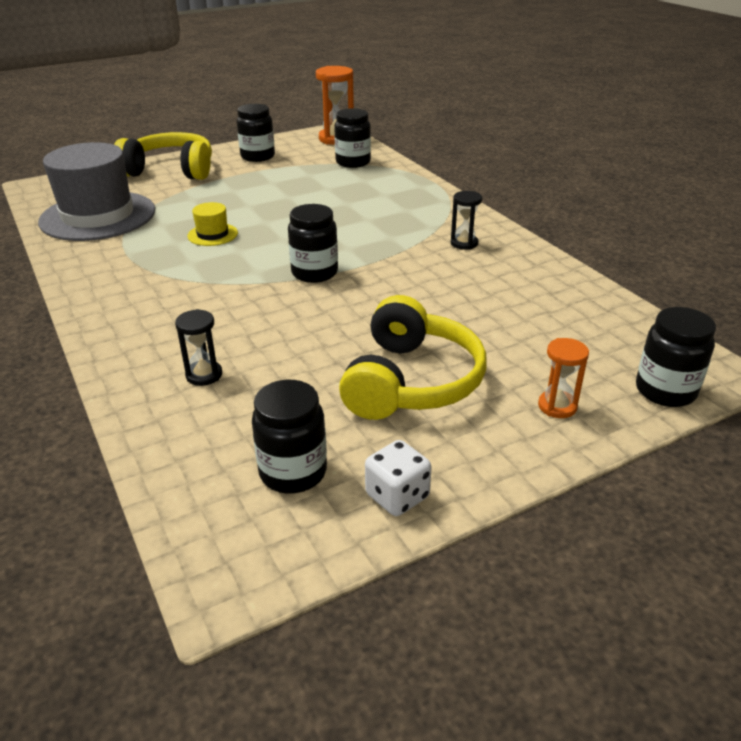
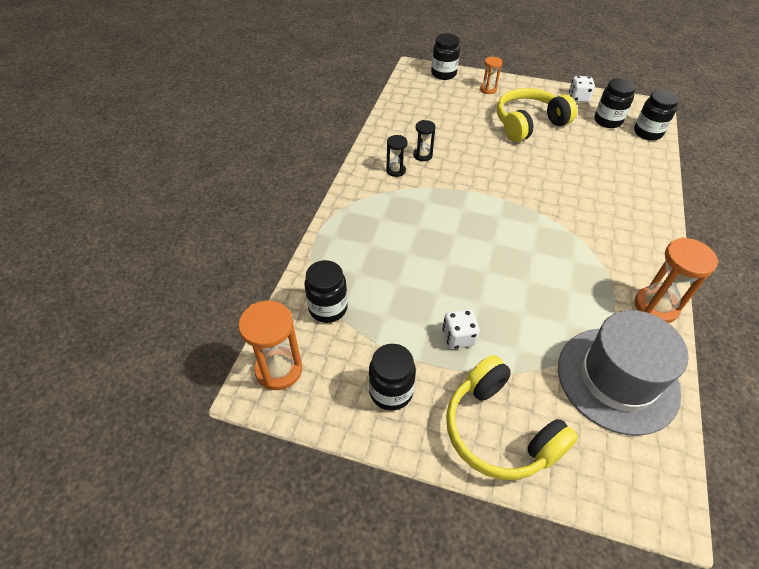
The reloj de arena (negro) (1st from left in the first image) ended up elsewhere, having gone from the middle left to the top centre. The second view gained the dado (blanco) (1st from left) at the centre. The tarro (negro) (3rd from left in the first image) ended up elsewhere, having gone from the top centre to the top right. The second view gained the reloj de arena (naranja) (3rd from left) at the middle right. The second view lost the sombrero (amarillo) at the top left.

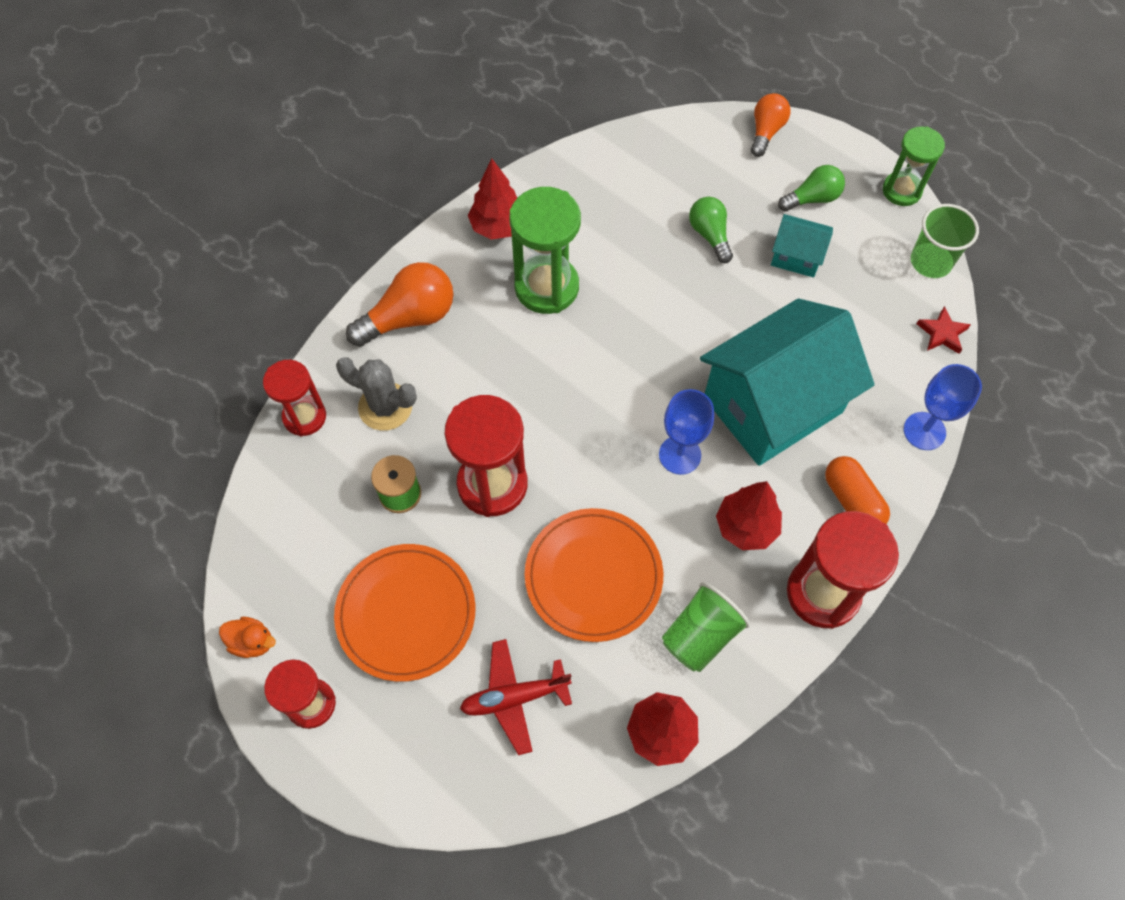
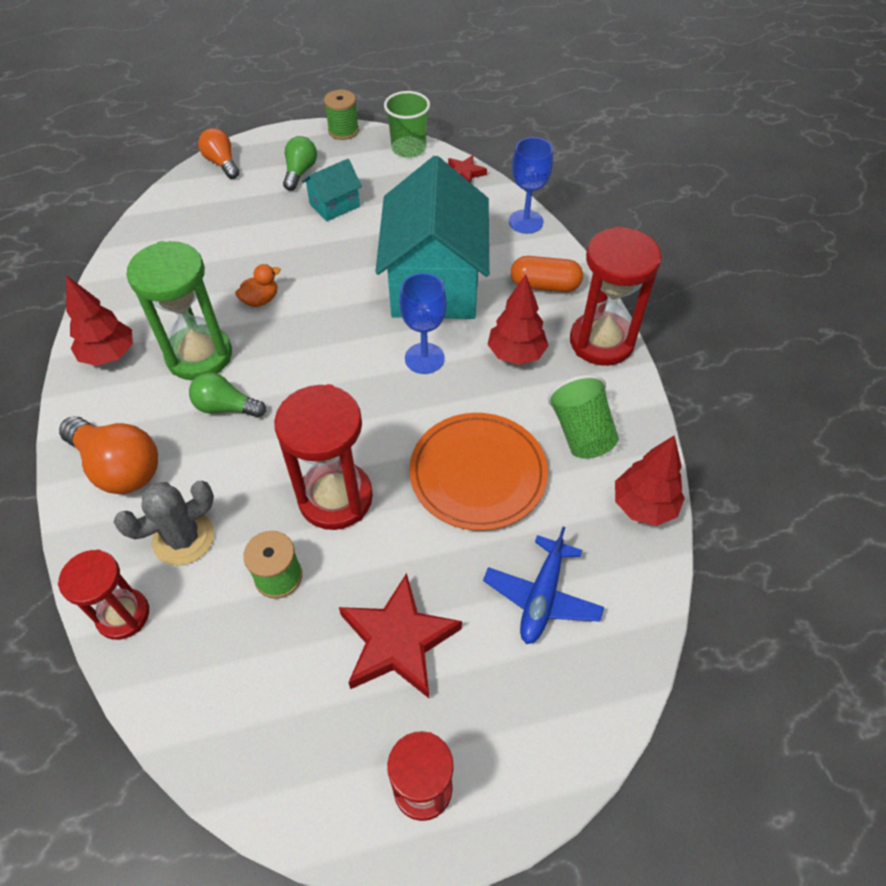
The bombilla (naranja) (1st from left) at the centre ended up facing another way, 120 degrees clockwise from before. The bombilla (verde) (1st from left) ended up elsewhere, having gone from the top centre to the middle left. The pato (naranja) ended up elsewhere, having gone from the bottom left to the top left. Where the reloj de arena (verde) (2nd from left) stood at the top right, the carrete (verde) (2nd from left) came to stand at the top centre. Where the plato (naranja) (1st from left) stood at the bottom centre, the estrella (rojo) (1st from left) came to stand at the bottom centre. What was the avión (rojo) at the bottom centre turned into the avión (azul) at the centre.

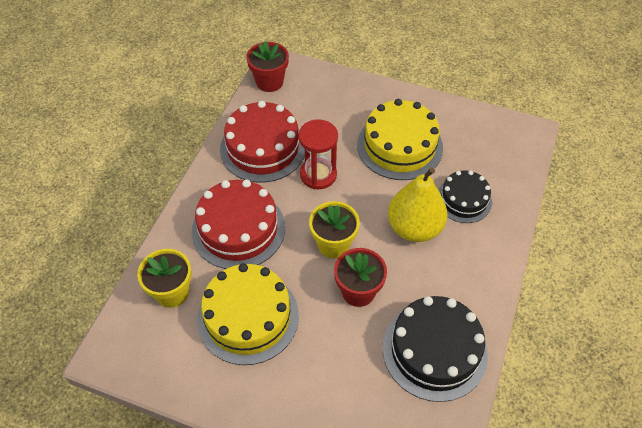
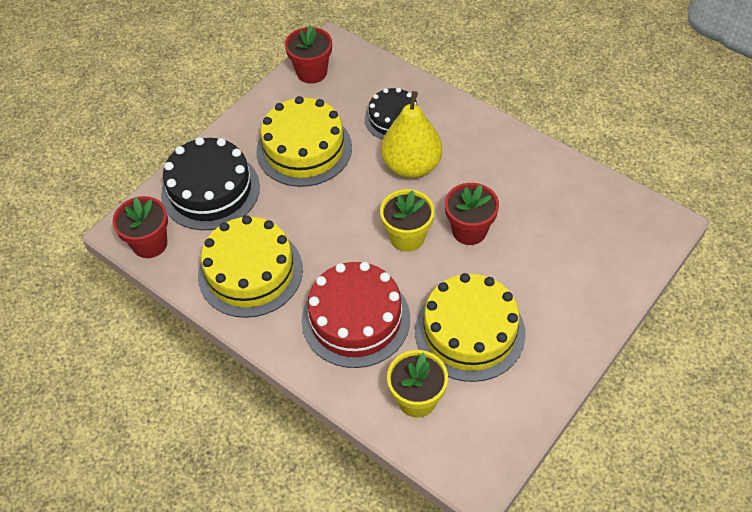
The tarta (negro) (1st from left) ended up elsewhere, having gone from the bottom right to the middle left. What was the tarta (rojo) (2nd from left) at the top centre turned into the tarta (amarillo) (1st from left) at the middle left. The second view gained the maceta (rojo) (2nd from left) at the top centre. The second view lost the reloj de arena (rojo) at the centre.

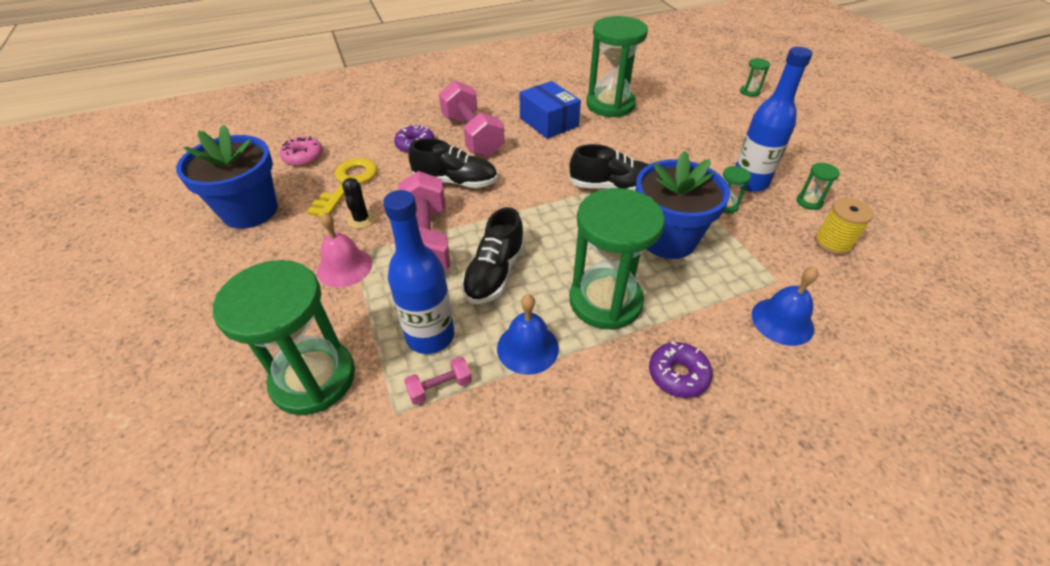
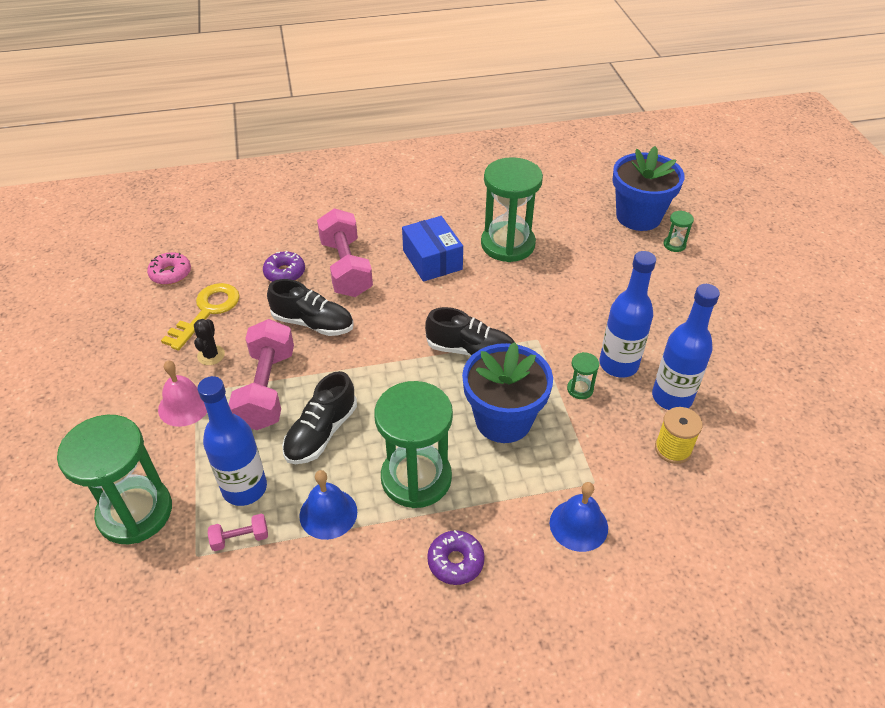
The maceta (azul) (1st from left in the first image) ended up elsewhere, having gone from the top left to the top right. Where the reloj de arena (verde) (6th from left) stood at the top right, the botella (azul) (3rd from left) came to stand at the middle right.

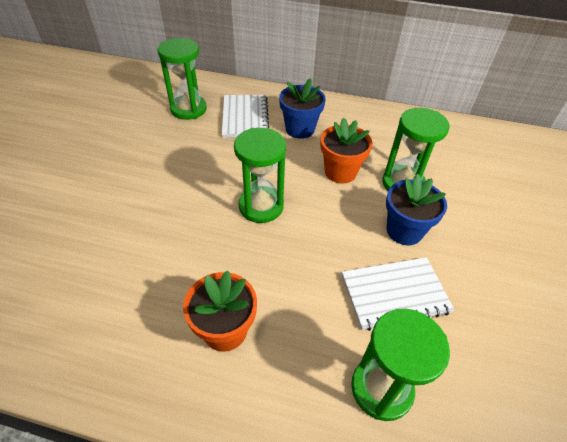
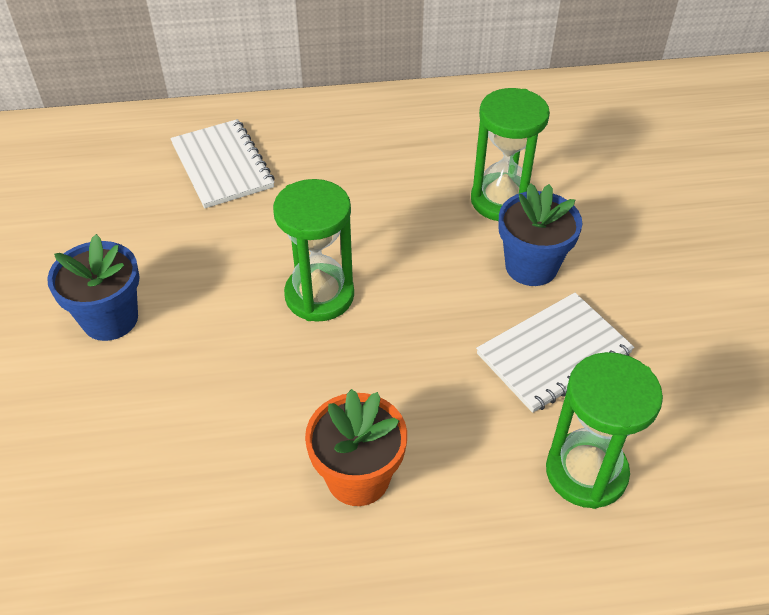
The maceta (azul) (1st from left) ended up elsewhere, having gone from the top centre to the middle left. The second view lost the reloj de arena (verde) (1st from left) at the top left. The second view lost the maceta (naranja) (2nd from left) at the centre.

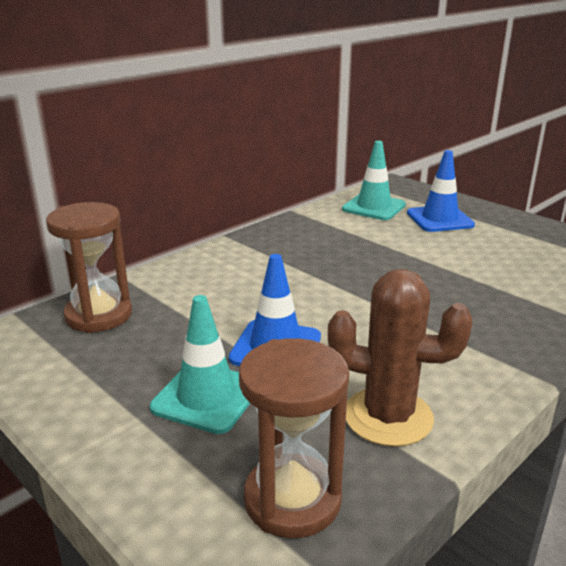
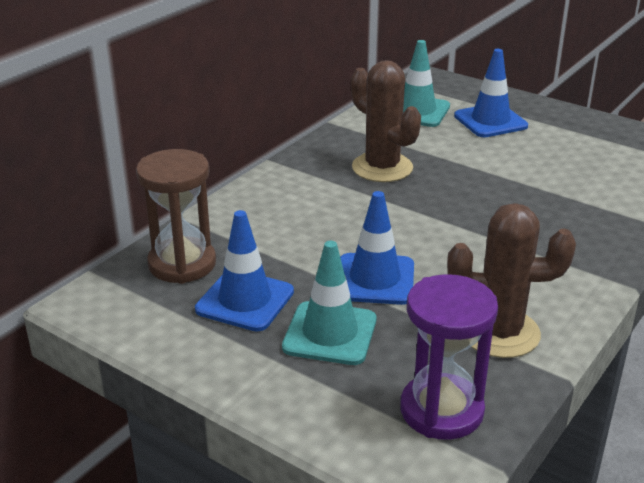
The second view gained the cono de tráfico (azul) (1st from left) at the centre. The second view gained the cactus (marrón) (1st from left) at the top centre. What was the reloj de arena (marrón) (2nd from left) at the bottom centre turned into the reloj de arena (morado) at the bottom right.

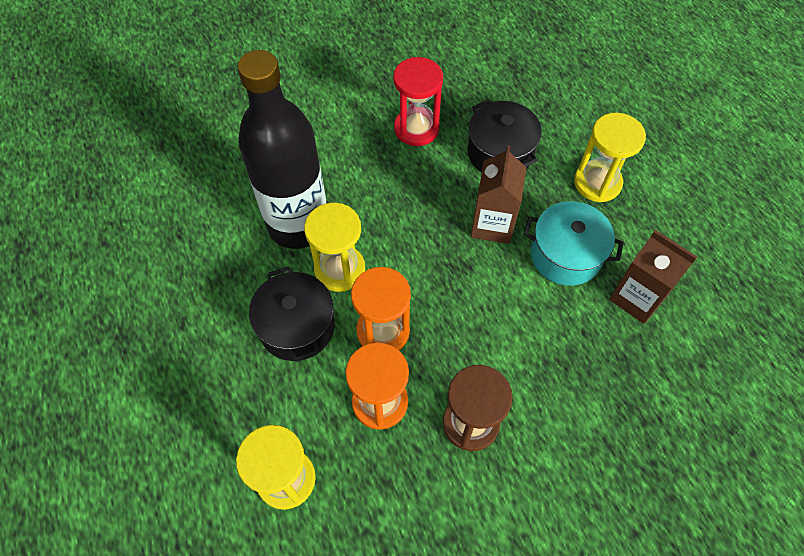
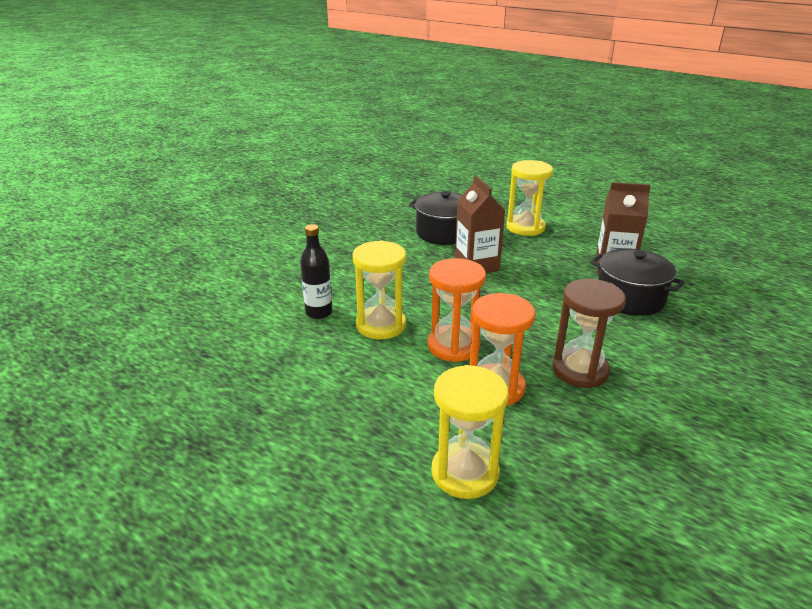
The size of the botella (negro) at the top centre changed by a factor of 0.44. The olla (negro) (1st from left in the first image) ended up elsewhere, having gone from the centre to the middle right. The second view lost the reloj de arena (rojo) at the top centre. The second view lost the olla (turquesa) at the middle right.

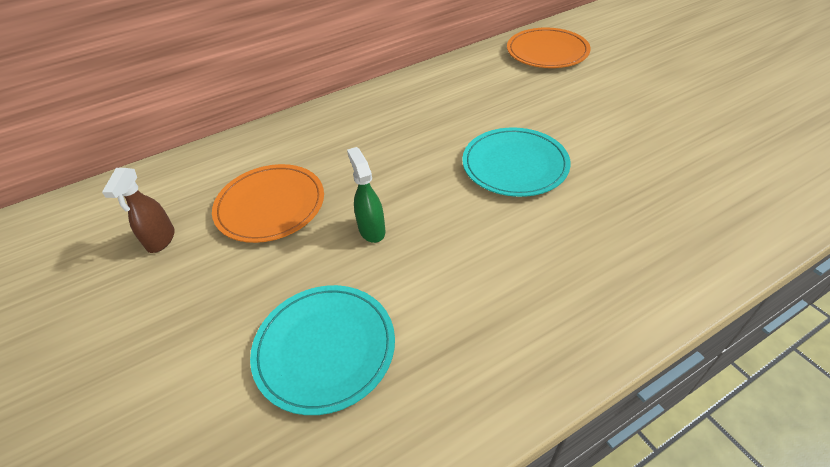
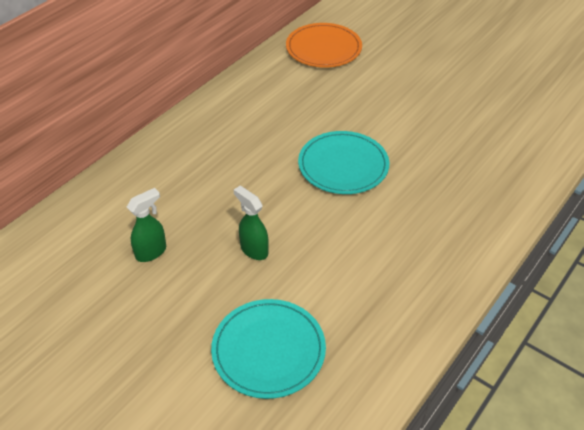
Where the plato (naranja) (1st from left) stood at the middle left, the pulverizador (verde) (1st from left) came to stand at the middle left. The second view lost the pulverizador (marrón) at the middle left.

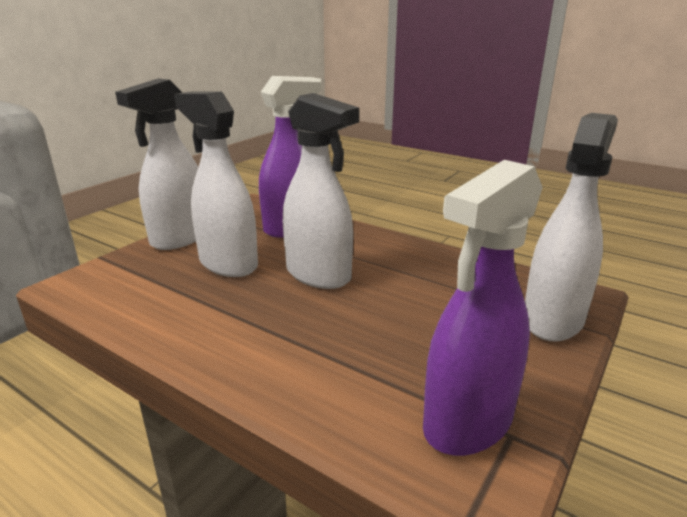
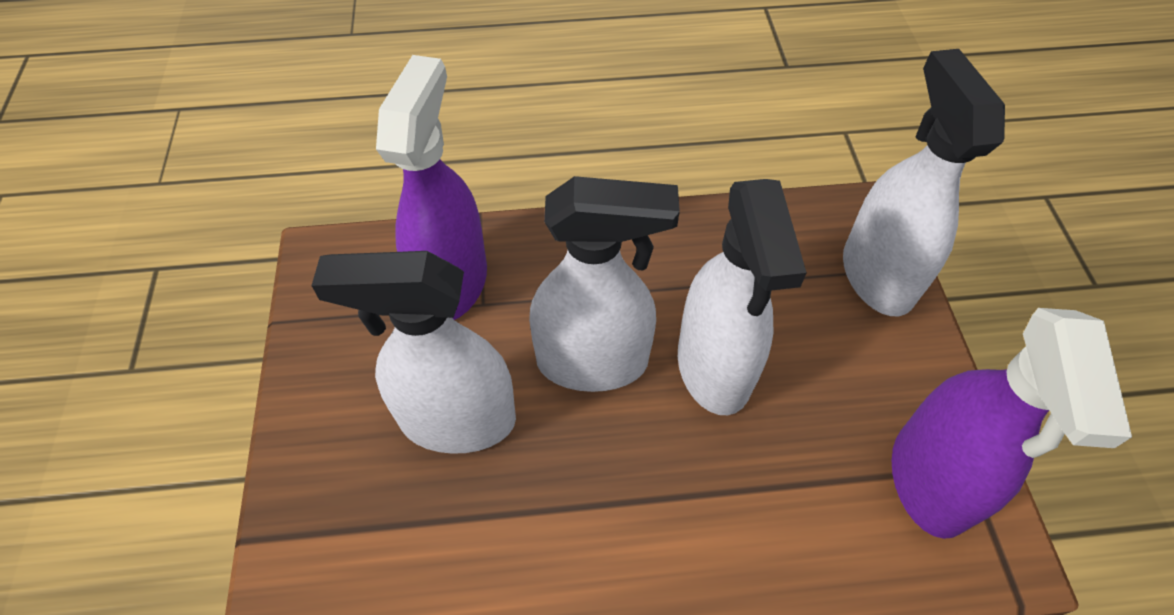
The pulverizador (blanco) (1st from left in the first image) ended up elsewhere, having gone from the top left to the centre.

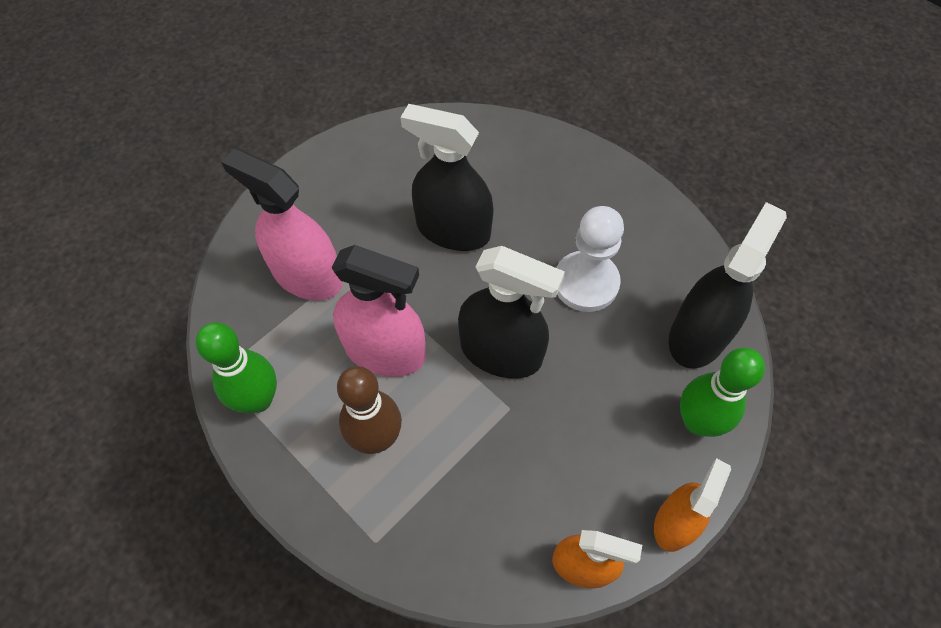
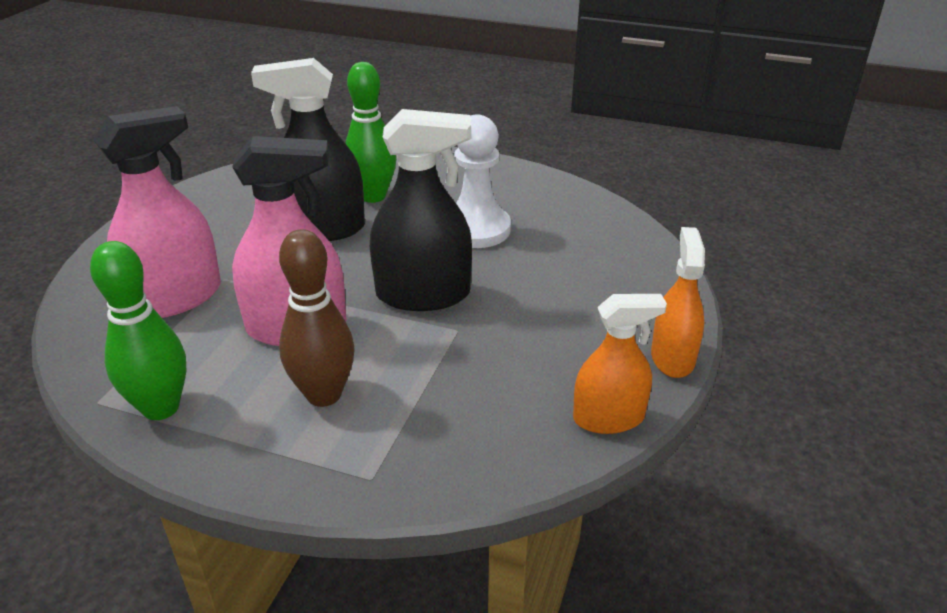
The pulverizador (rosa) (1st from left) at the middle left ended up facing another way, 135 degrees clockwise from before. The bolo (verde) (2nd from left) ended up elsewhere, having gone from the middle right to the top centre. The second view lost the pulverizador (negro) (3rd from left) at the middle right.

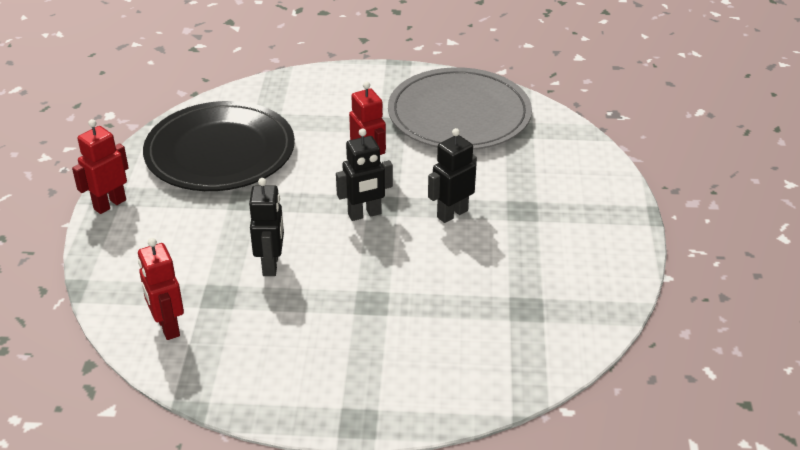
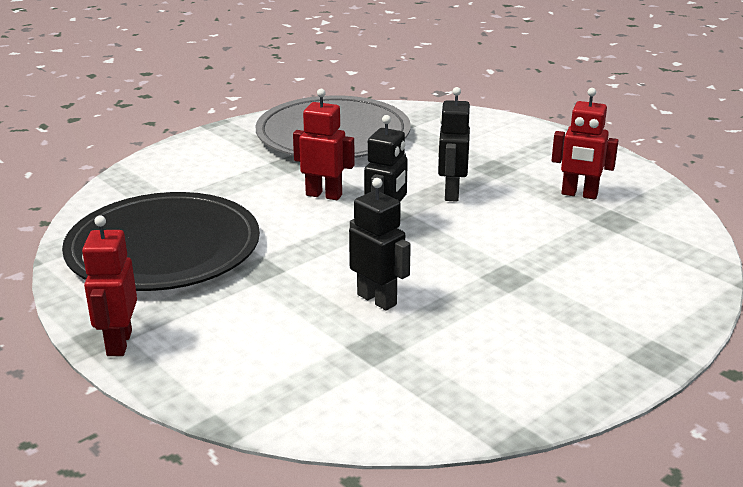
The robot (rojo) (2nd from left in the first image) ended up elsewhere, having gone from the middle left to the top right.

